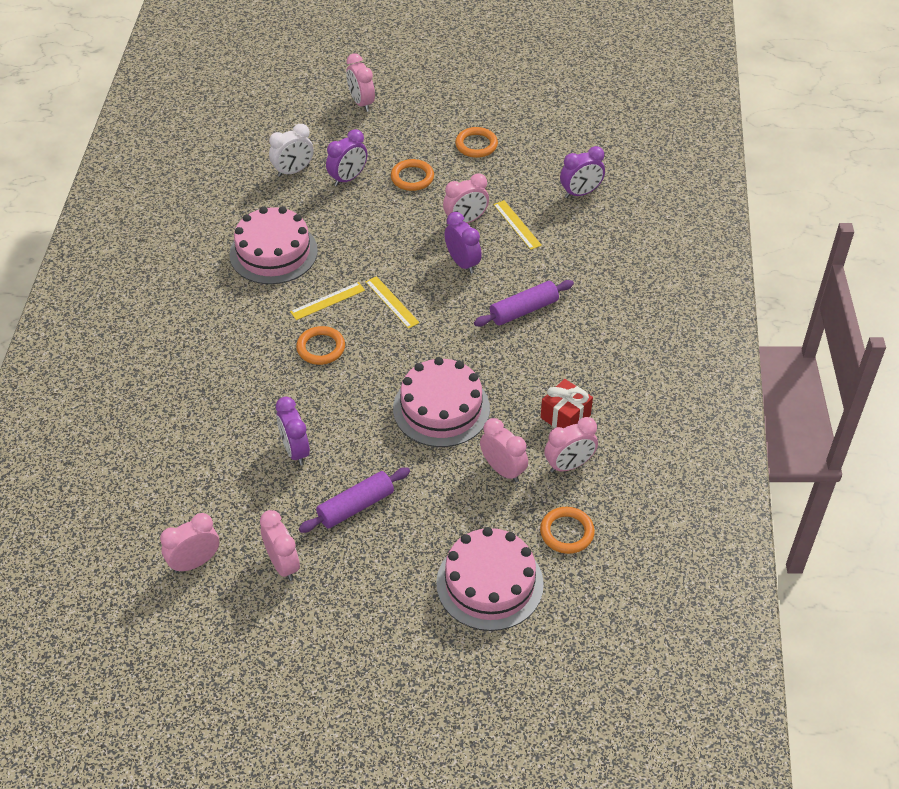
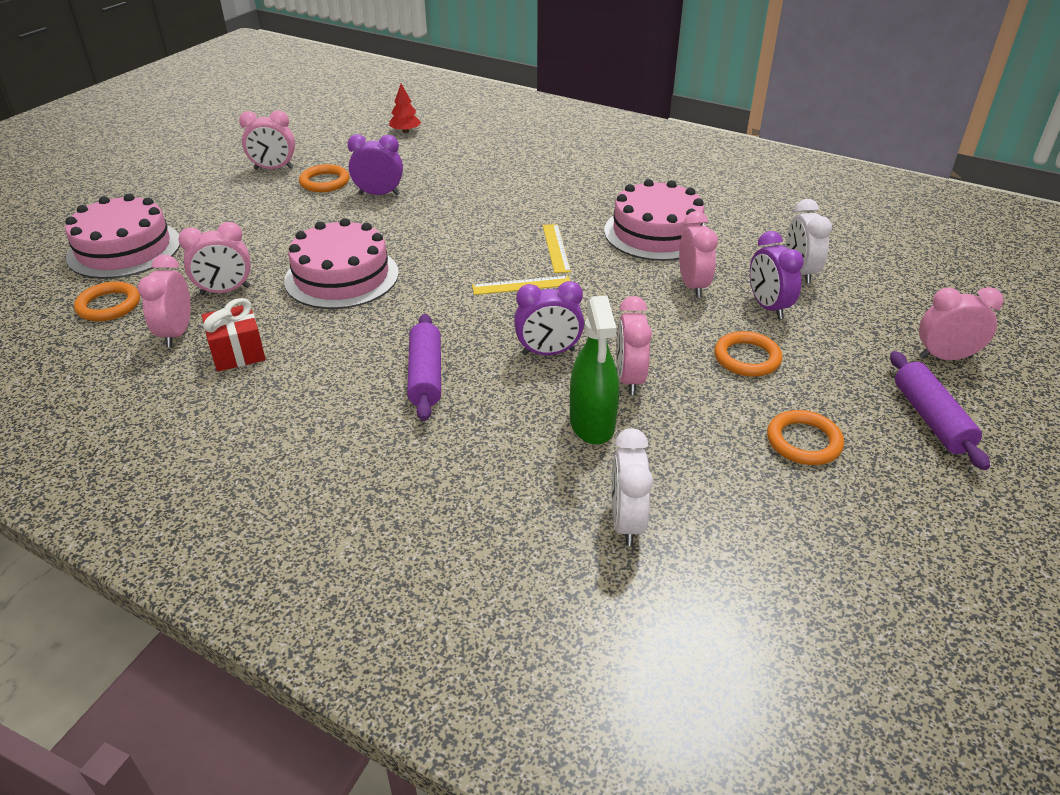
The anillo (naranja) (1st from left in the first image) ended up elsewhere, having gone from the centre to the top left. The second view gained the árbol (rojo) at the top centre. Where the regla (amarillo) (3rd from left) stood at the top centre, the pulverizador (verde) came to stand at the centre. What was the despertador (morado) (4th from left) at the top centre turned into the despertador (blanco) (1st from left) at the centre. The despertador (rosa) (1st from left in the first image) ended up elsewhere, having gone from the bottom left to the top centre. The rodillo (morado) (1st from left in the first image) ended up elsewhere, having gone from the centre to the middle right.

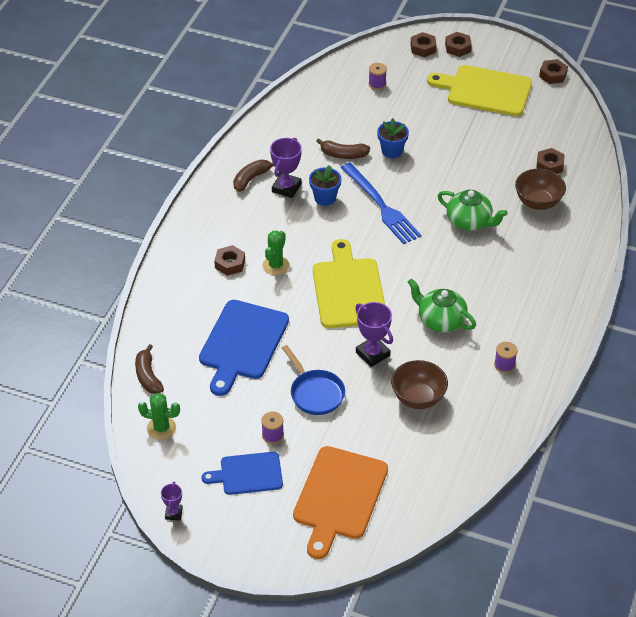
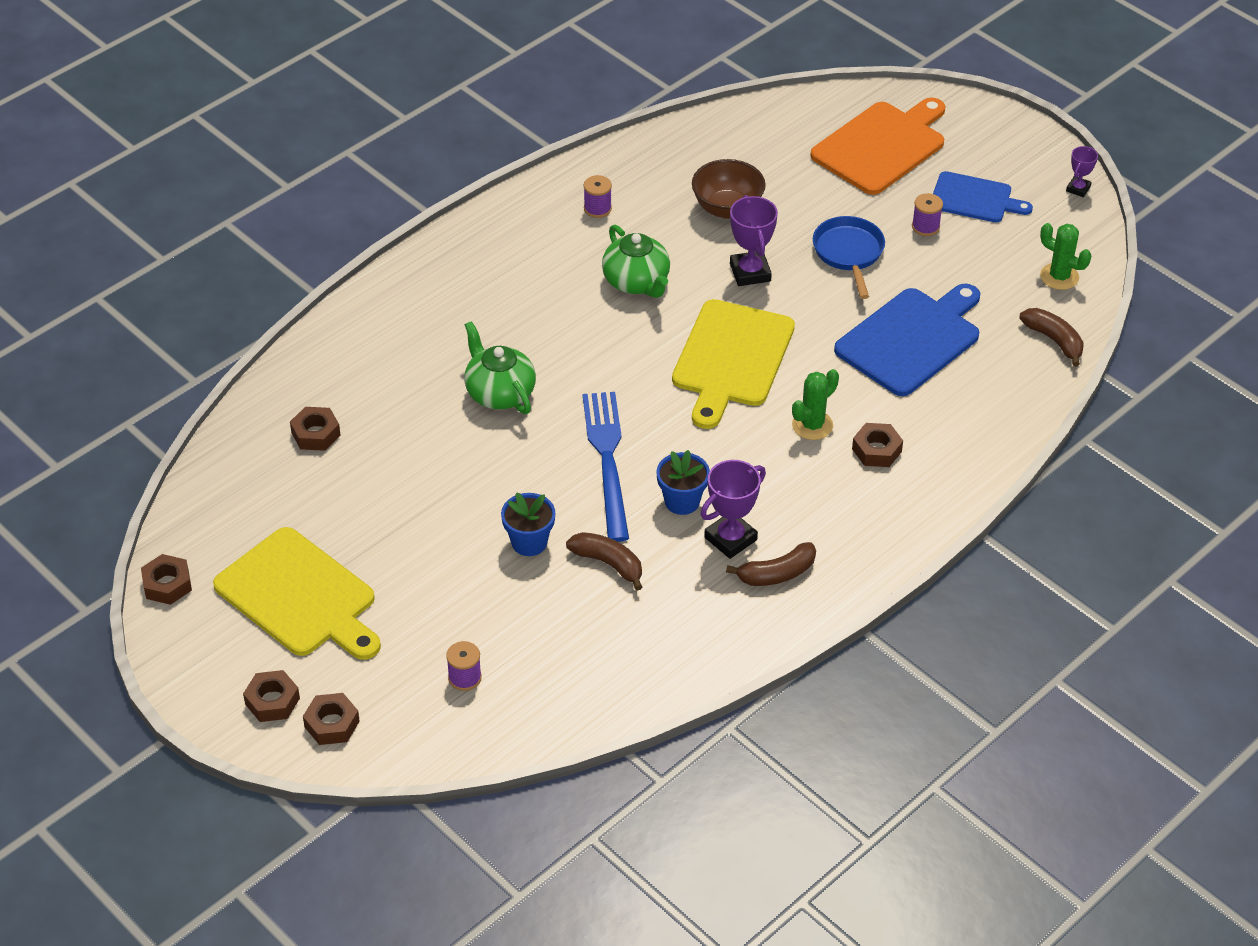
The plátano (marrón) (1st from left in the first image) at the middle left ended up facing another way, 45 degrees counterclockwise from before. The second view lost the cuenco (marrón) (2nd from left) at the top right.

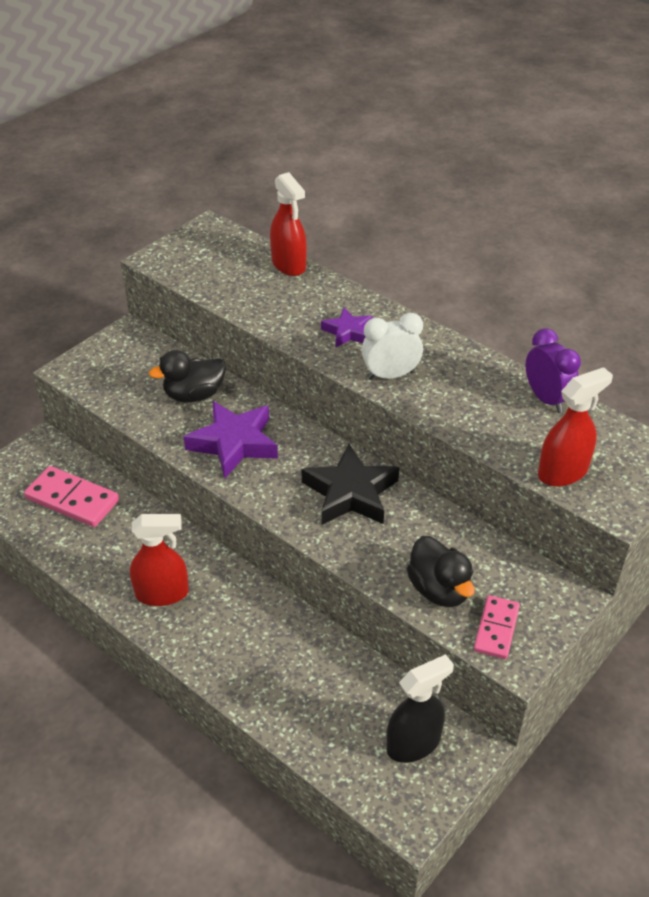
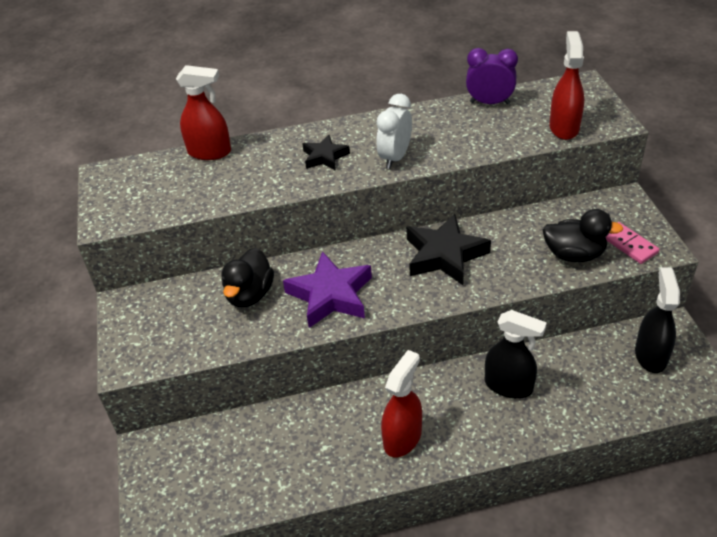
What was the estrella (morado) (2nd from left) at the centre turned into the estrella (negro) (1st from left) at the top centre. The second view gained the pulverizador (negro) (1st from left) at the middle right. The second view lost the ficha de dominó (rosa) (1st from left) at the middle left.

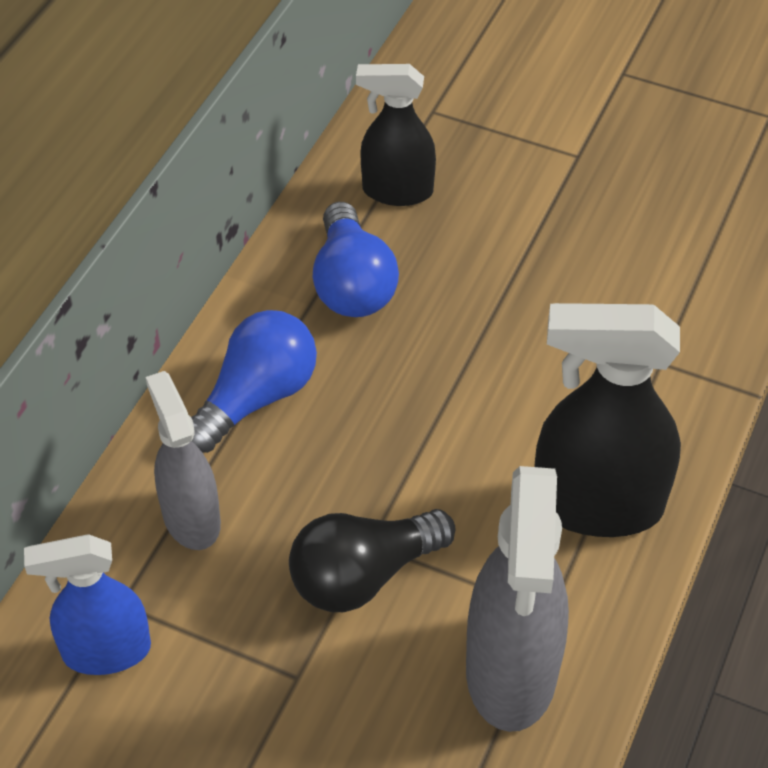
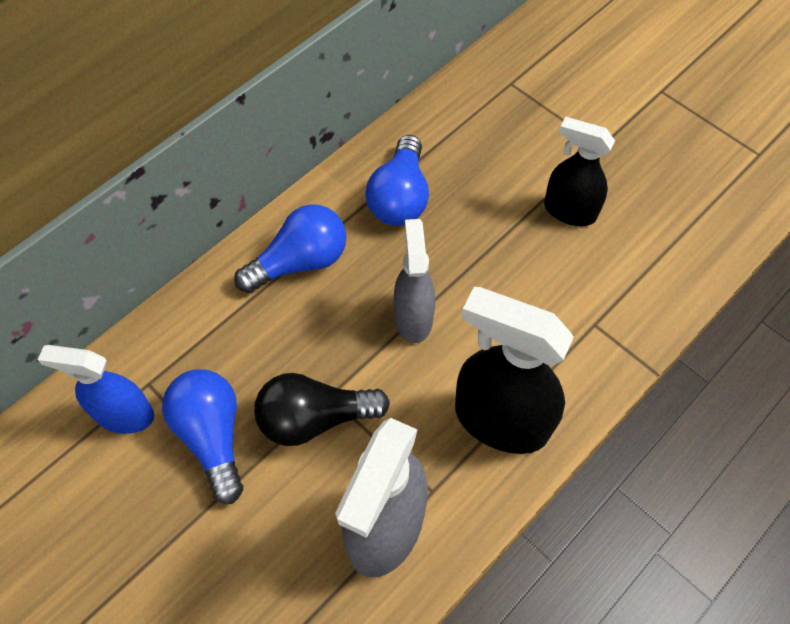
The second view gained the bombilla (azul) (1st from left) at the bottom left. The pulverizador (gris) (1st from left in the first image) ended up elsewhere, having gone from the middle left to the centre. The pulverizador (negro) (1st from left in the first image) ended up elsewhere, having gone from the top centre to the top right.

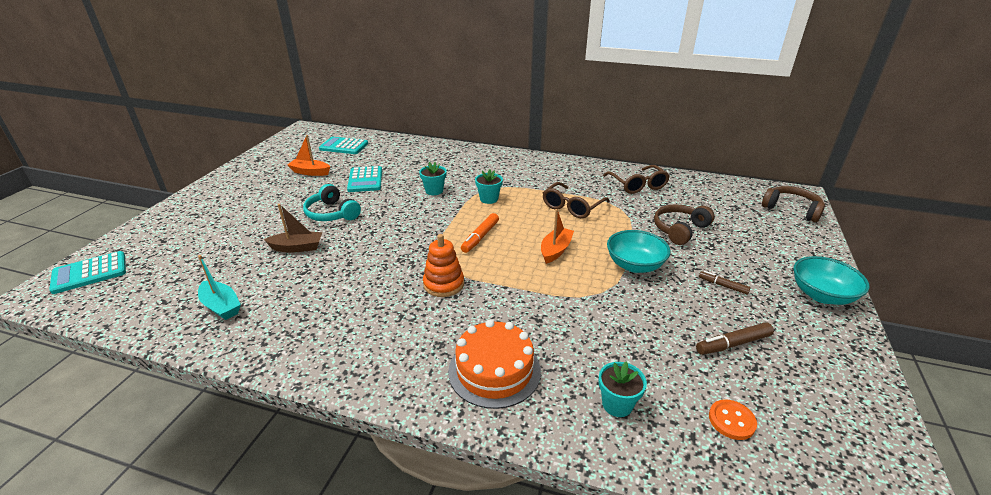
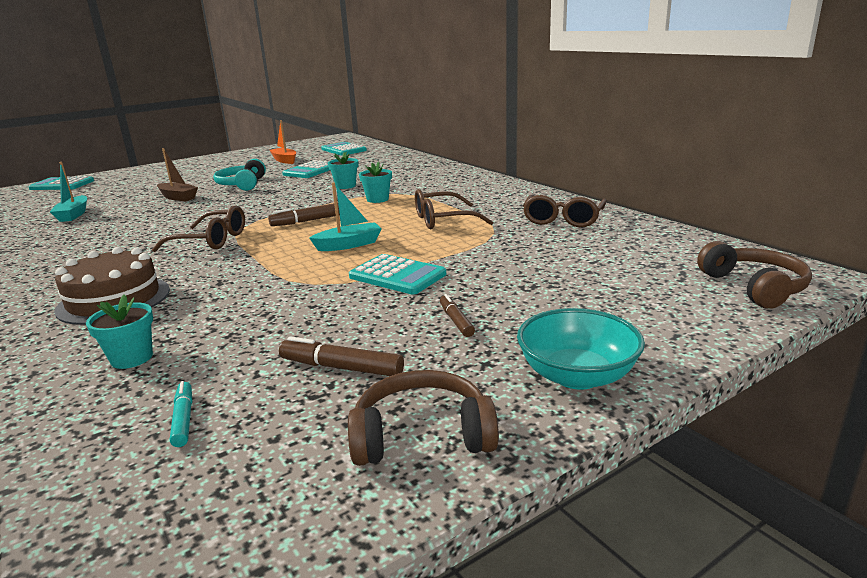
What was the tarta (naranja) at the bottom centre turned into the tarta (marrón) at the middle left. Where the juguete apilable (naranja) stood at the centre, the gafas (marrón) (1st from left) came to stand at the middle left. Where the botón (naranja) stood at the bottom right, the rotulador (turquesa) came to stand at the bottom left. What was the rotulador (naranja) at the centre turned into the rotulador (marrón) (1st from left) at the centre. What was the barco (naranja) (2nd from left) at the centre turned into the barco (turquesa) (2nd from left) at the centre. The auriculares (marrón) (1st from left) ended up elsewhere, having gone from the middle right to the bottom centre. Where the cuenco (turquesa) (1st from left) stood at the centre, the calculadora (turquesa) (4th from left) came to stand at the centre.

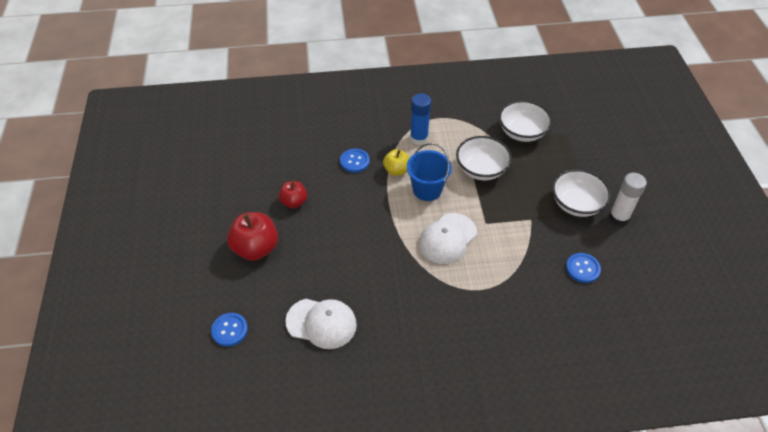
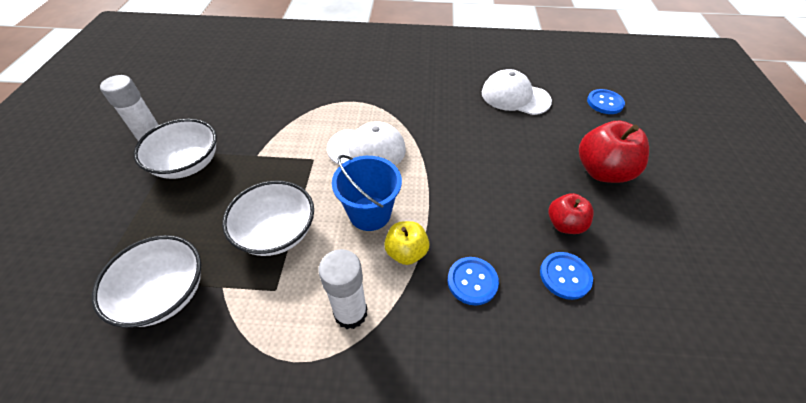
What was the barra de pegamento (azul) at the top centre turned into the barra de pegamento (blanco) (2nd from left) at the bottom centre. The gorra (blanco) (2nd from left in the first image) at the centre ended up facing another way, 45 degrees clockwise from before. The botón (azul) (3rd from left in the first image) ended up elsewhere, having gone from the middle right to the bottom right.

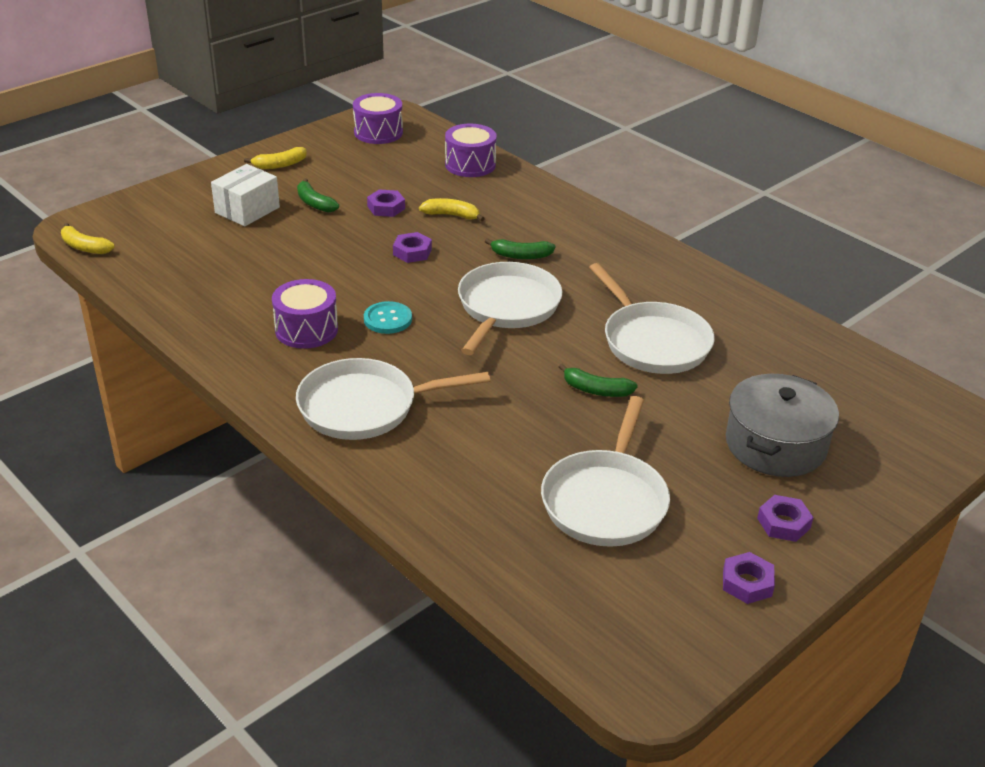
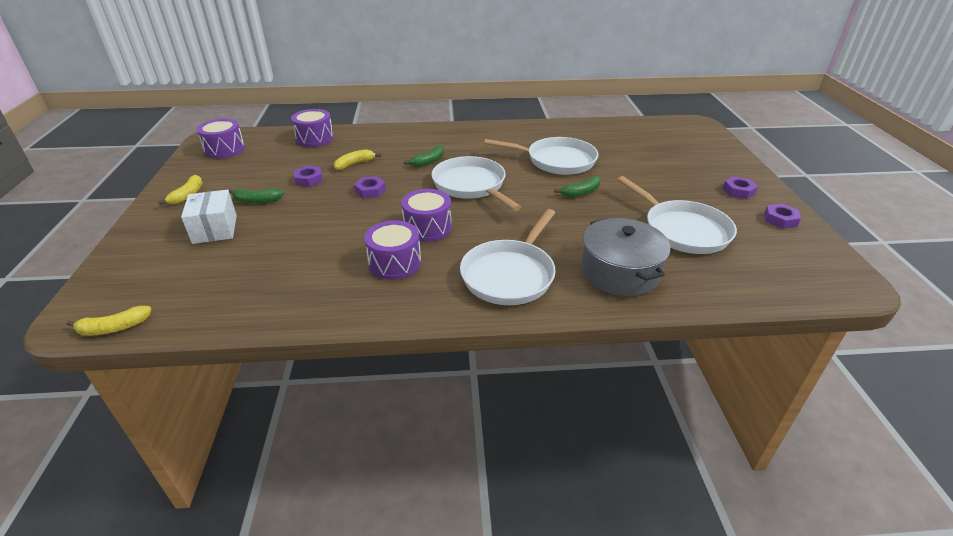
Where the botón (turquesa) stood at the centre, the tambor (morado) (4th from left) came to stand at the centre. The olla (gris) ended up elsewhere, having gone from the middle right to the centre.

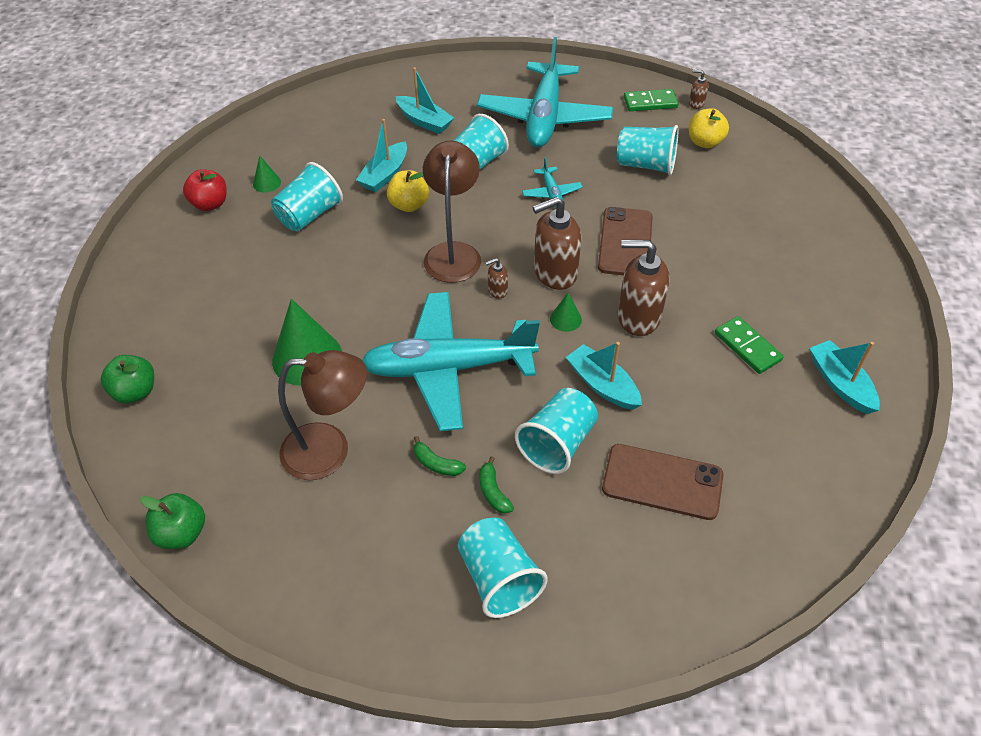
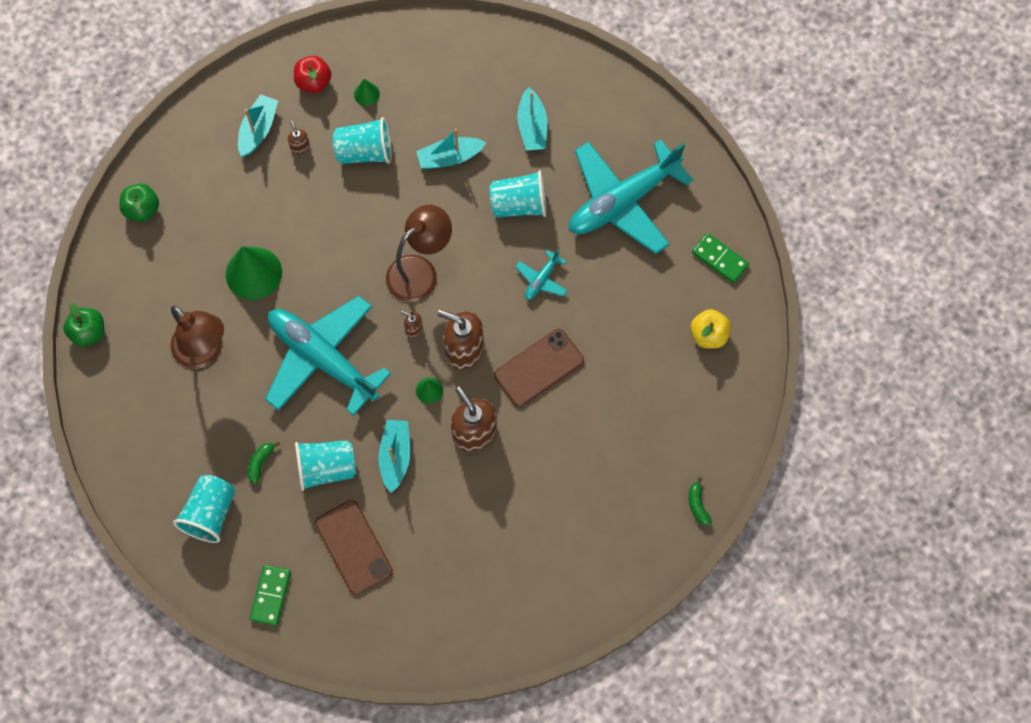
The barco (turquesa) (4th from left in the first image) ended up elsewhere, having gone from the middle right to the top left. The ficha de dominó (verde) (2nd from left in the first image) ended up elsewhere, having gone from the middle right to the bottom left. The dispensador de jabón (marrón) (4th from left in the first image) ended up elsewhere, having gone from the top right to the top left. The plátano (verde) (1st from left in the first image) ended up elsewhere, having gone from the centre to the bottom right. The second view lost the manzana (amarillo) (1st from left) at the top centre. The second view lost the vaso (turquesa) (5th from left) at the top centre.

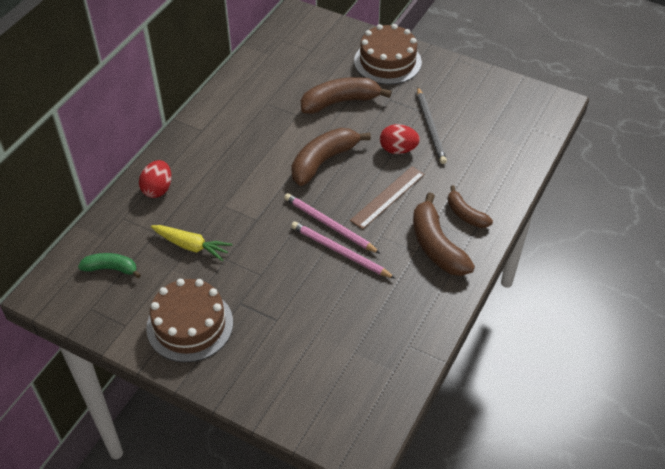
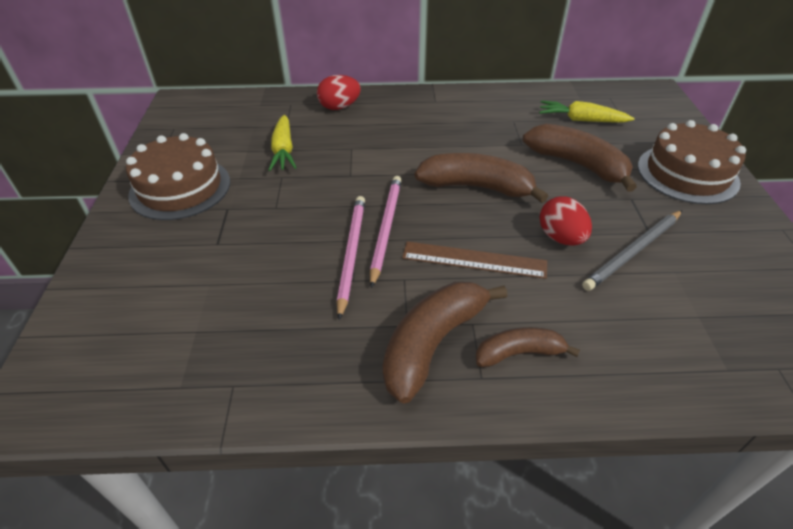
The plátano (marrón) (4th from left in the first image) at the middle right ended up facing another way, 60 degrees clockwise from before. The second view gained the zanahoria (amarillo) (2nd from left) at the top right. The second view lost the plátano (verde) at the middle left.

